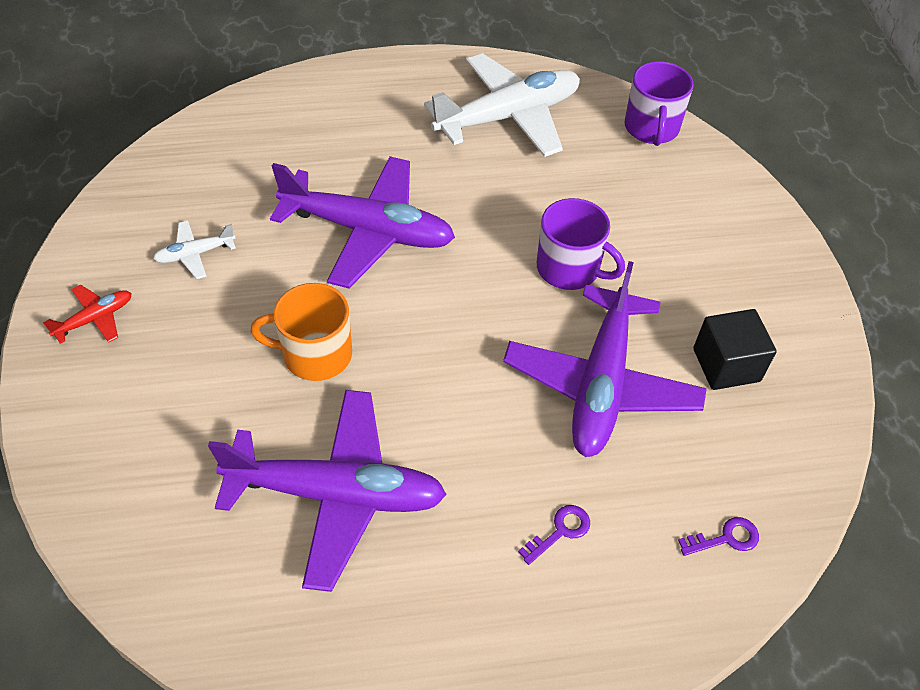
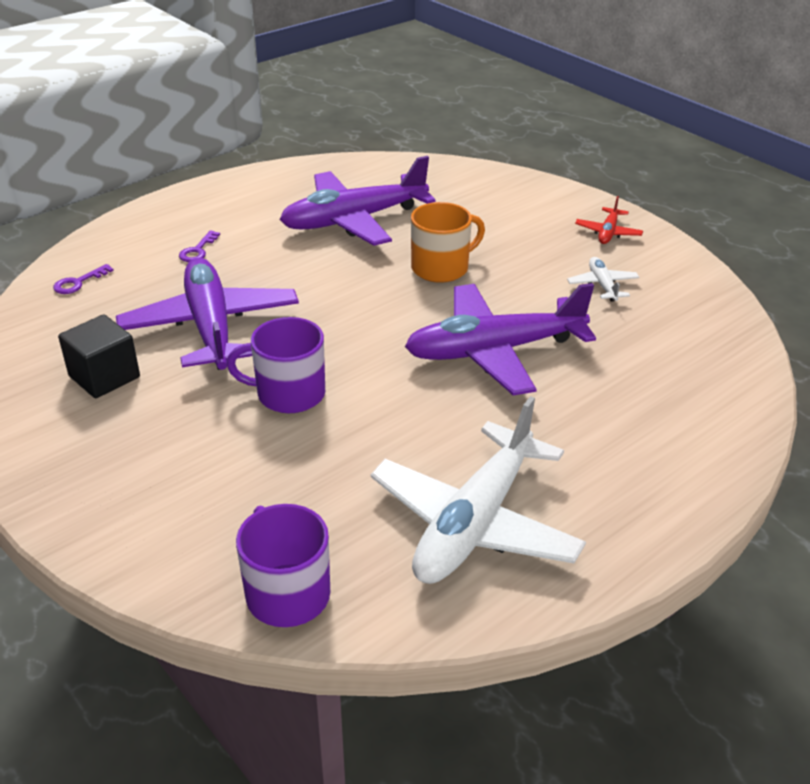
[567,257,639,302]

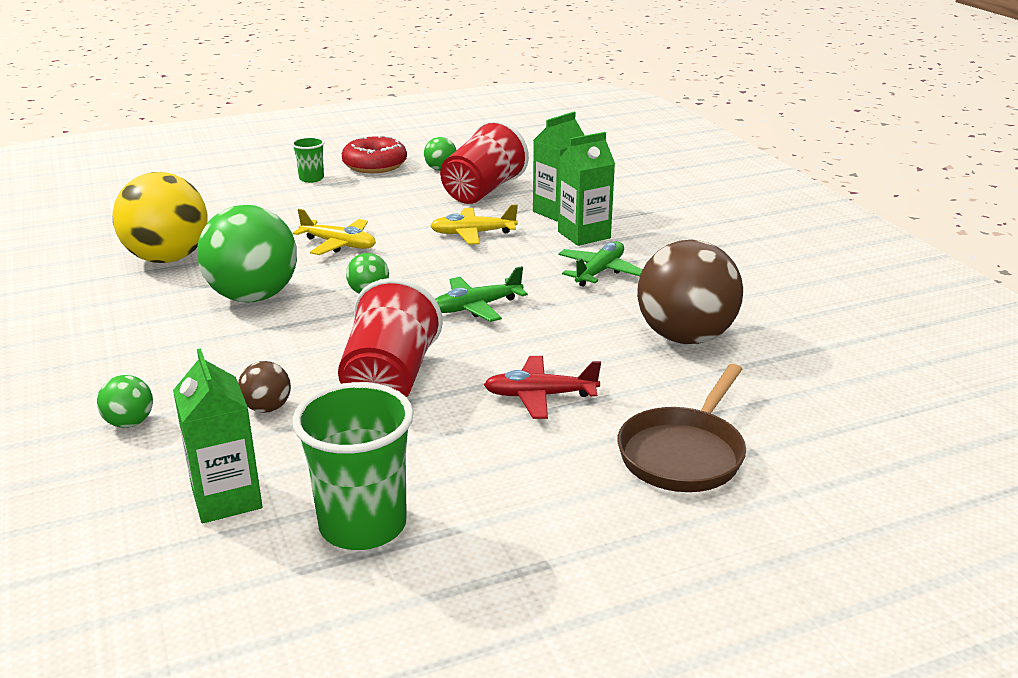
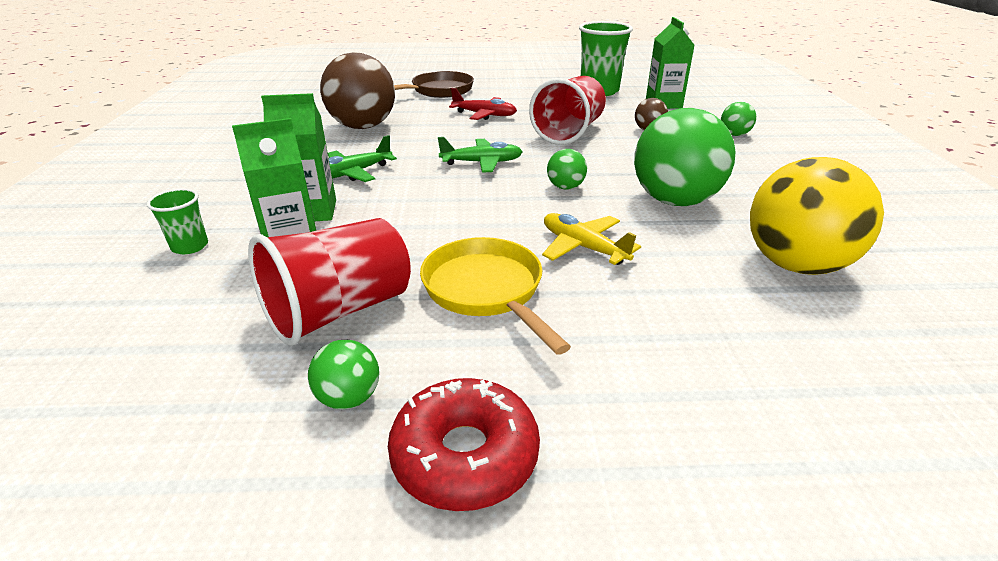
[146,188,208,254]
[430,204,518,244] (first image)
[420,237,571,355]

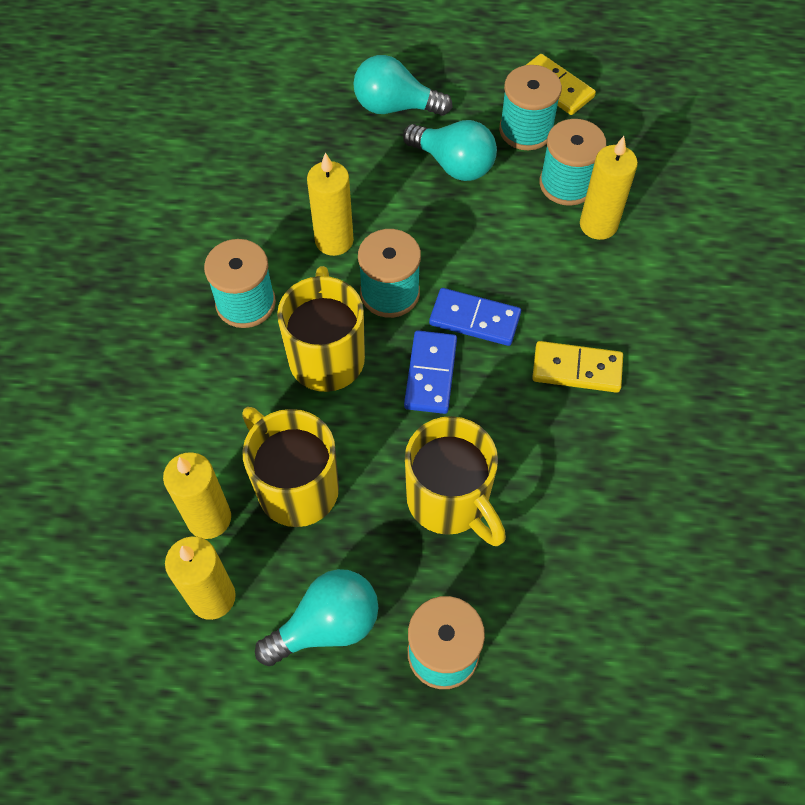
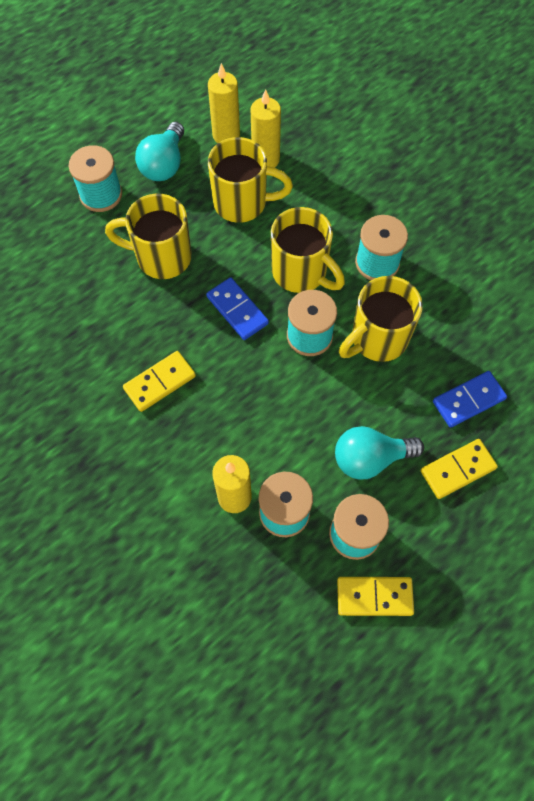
[339,276,423,362]
[420,439,498,499]
[433,371,507,428]

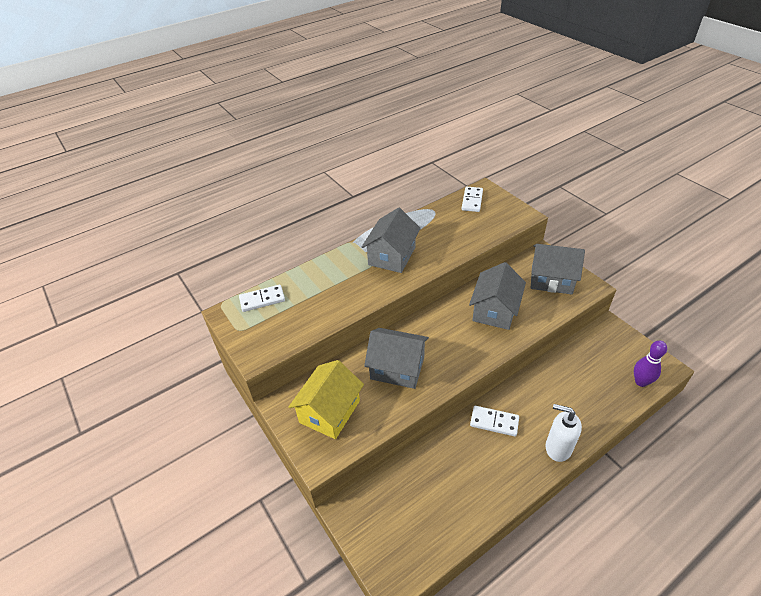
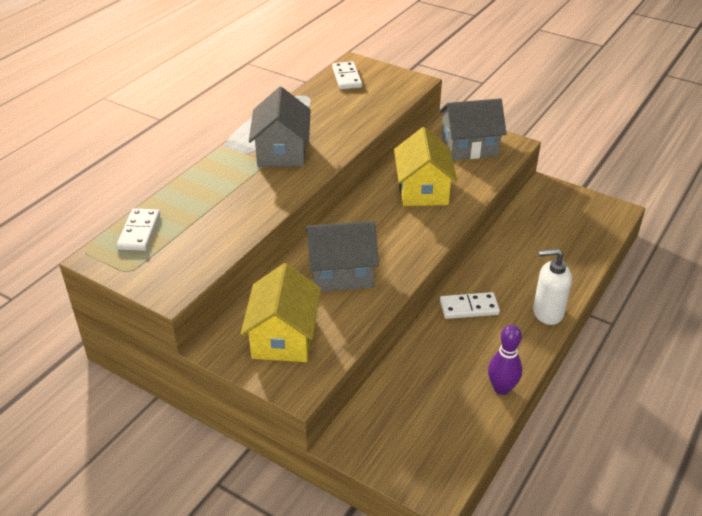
[117,208,160,251]
[394,127,457,206]
[488,325,522,395]

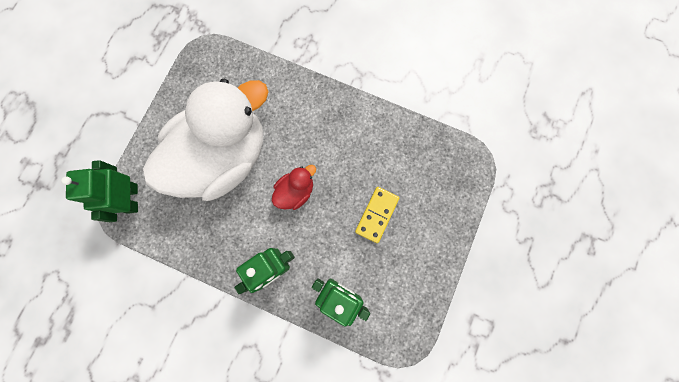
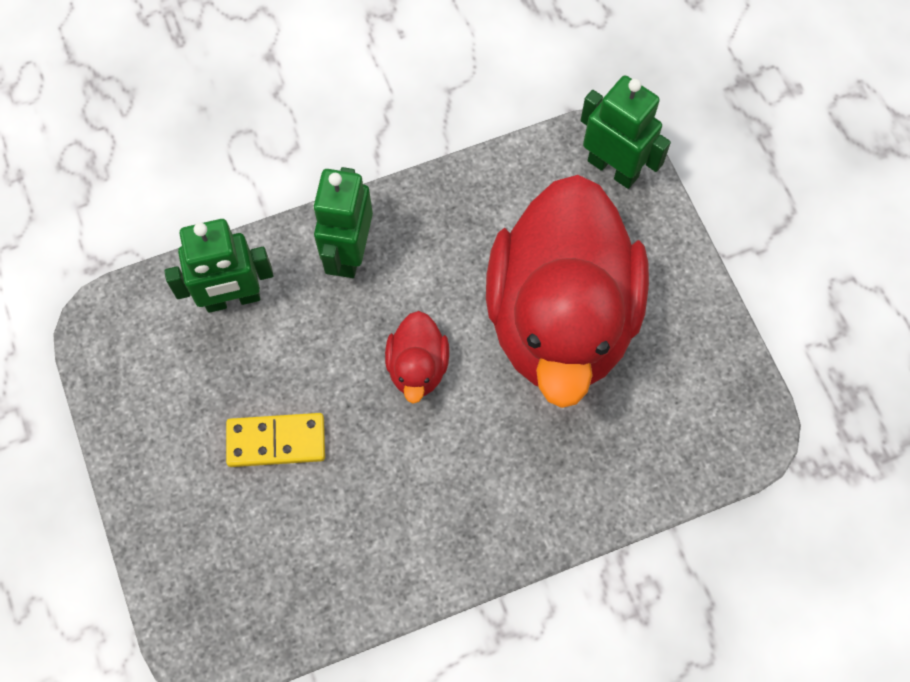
[486,175,649,408]
[226,413,325,467]

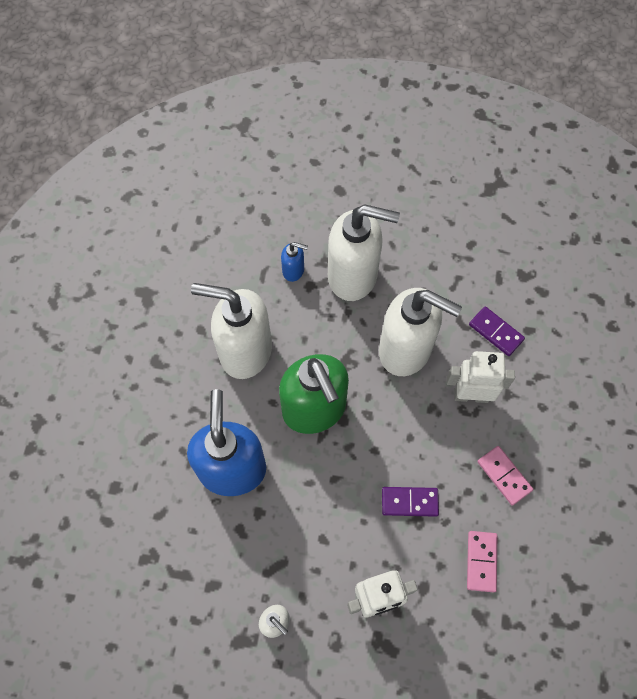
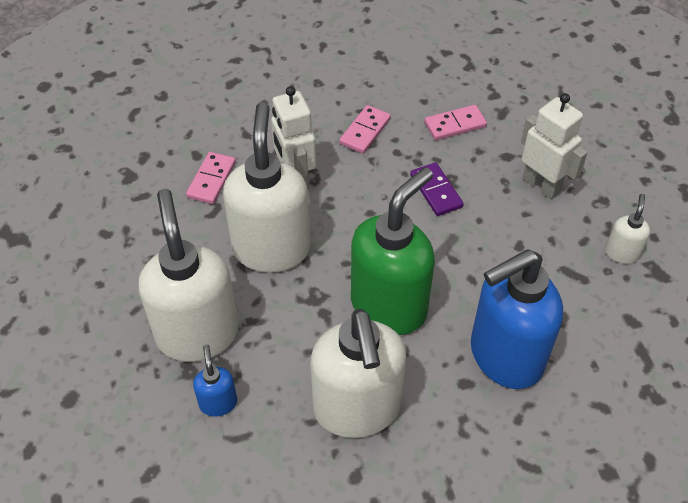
[186,152,236,204]

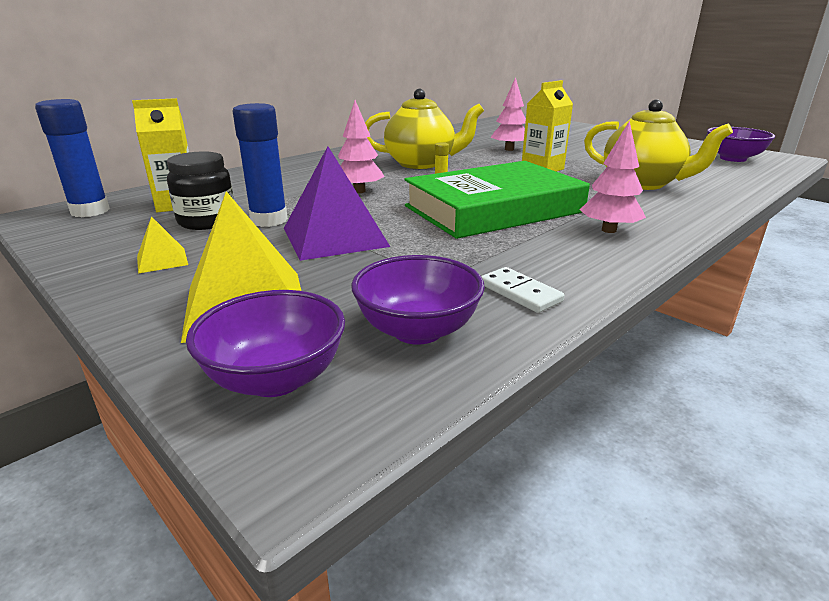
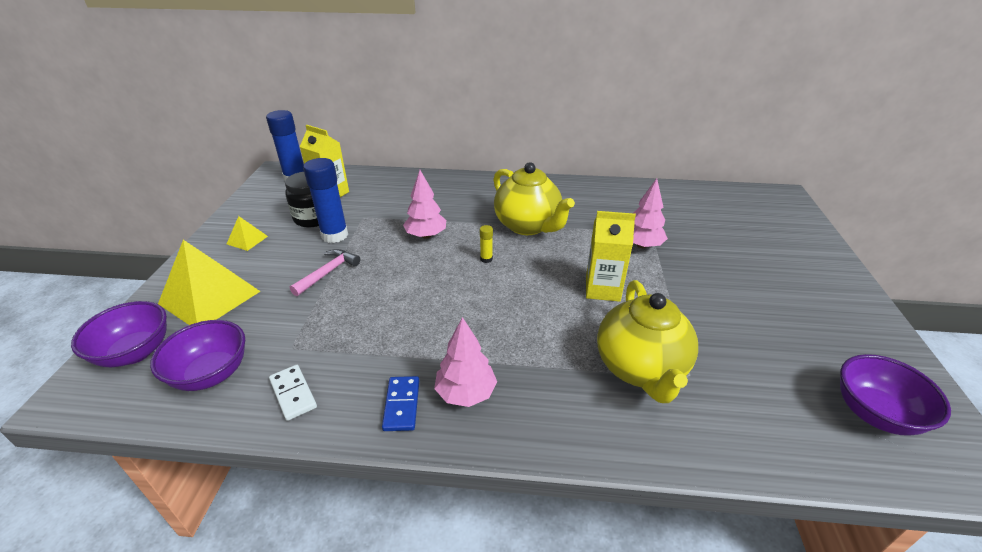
[290,249,360,296]
[405,161,590,239] (first image)
[269,365,317,421]
[382,376,419,431]

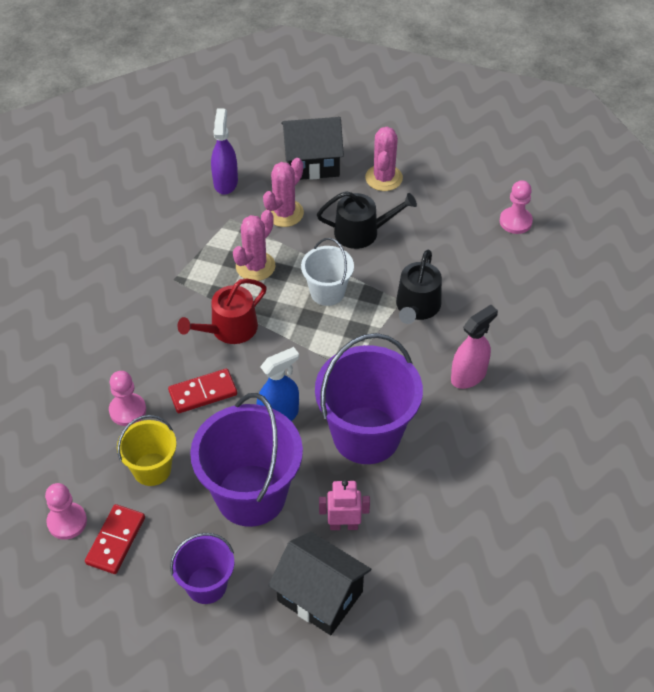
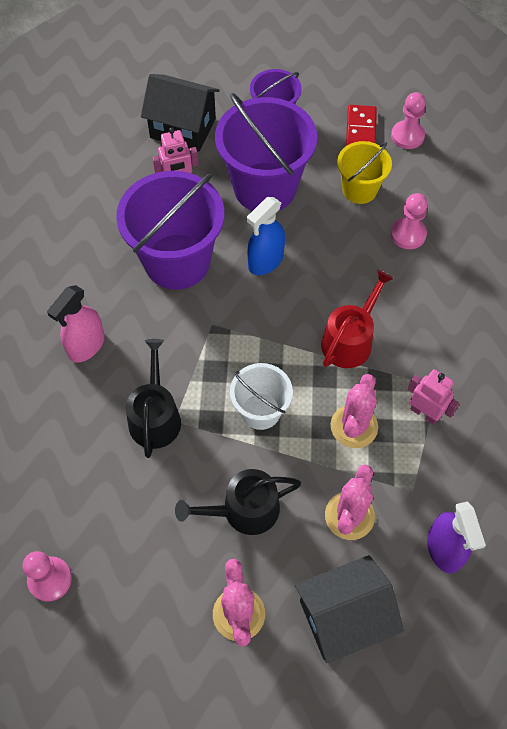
[168,369,237,413] (first image)
[408,369,459,425]

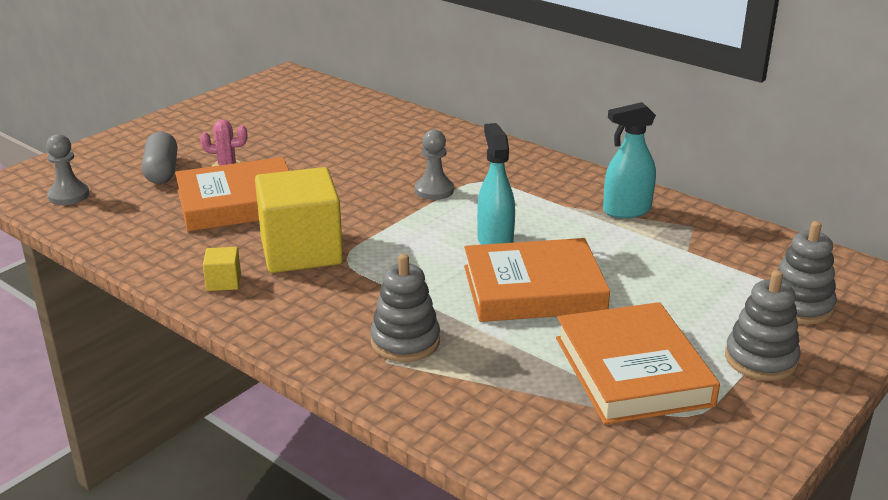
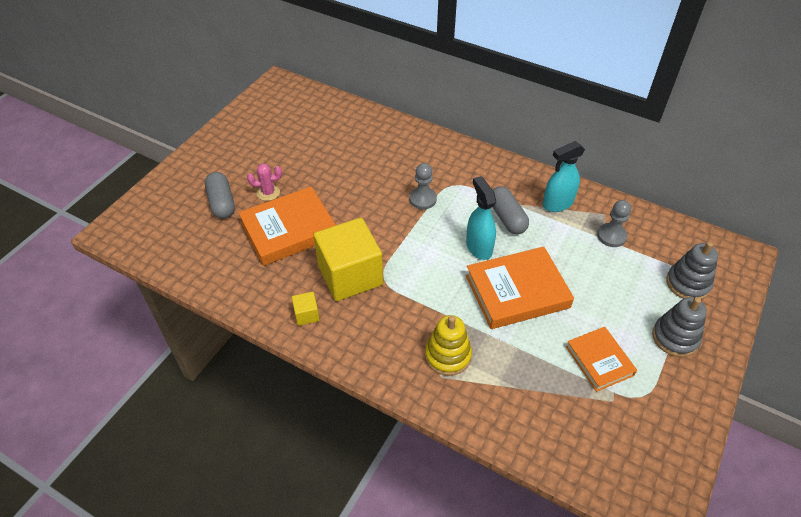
[597,200,631,247]
[425,315,472,376]
[566,327,637,392]
[493,186,529,234]

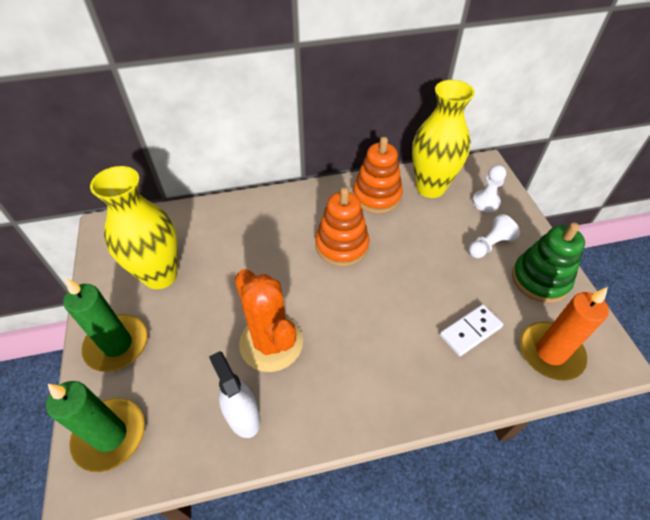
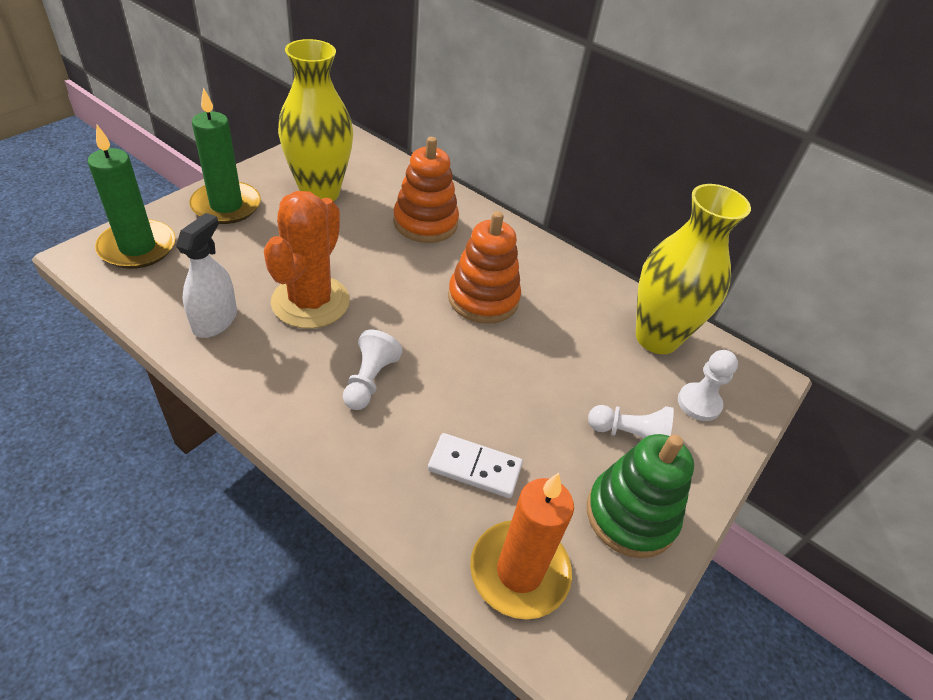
[393,137,459,243]
[343,330,403,410]

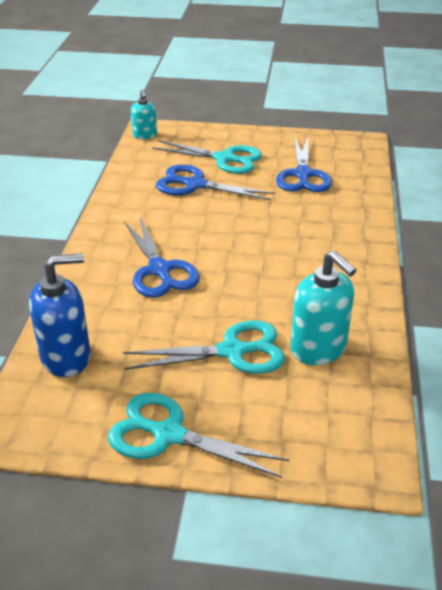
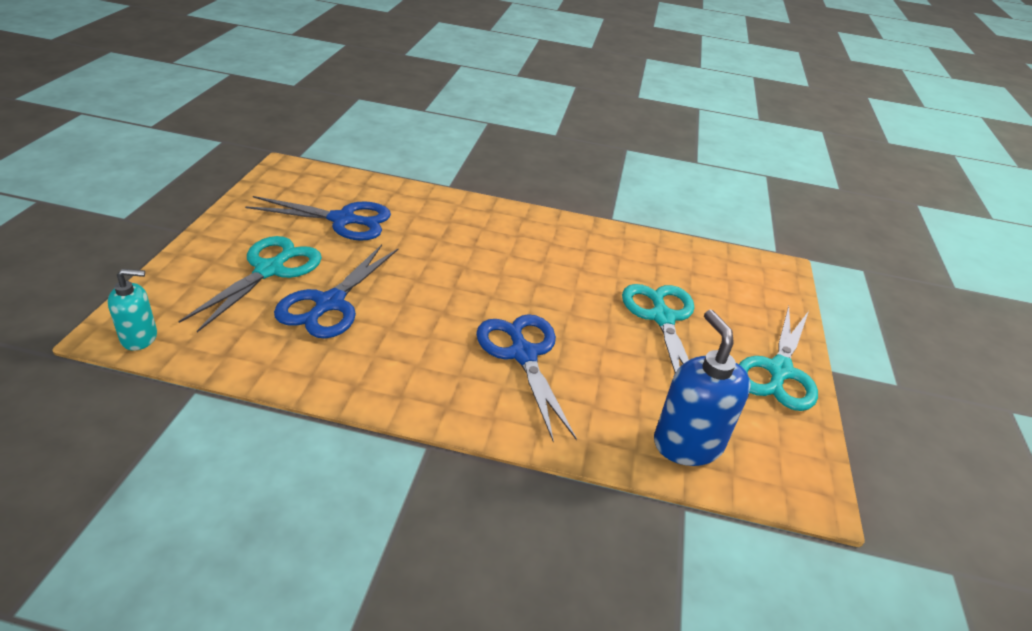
[476,314,577,442]
[290,251,356,365] (first image)

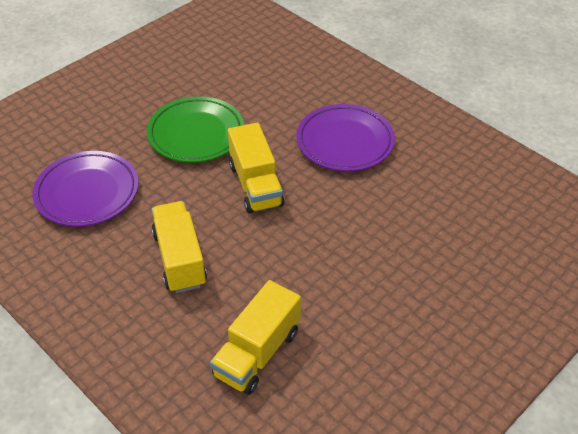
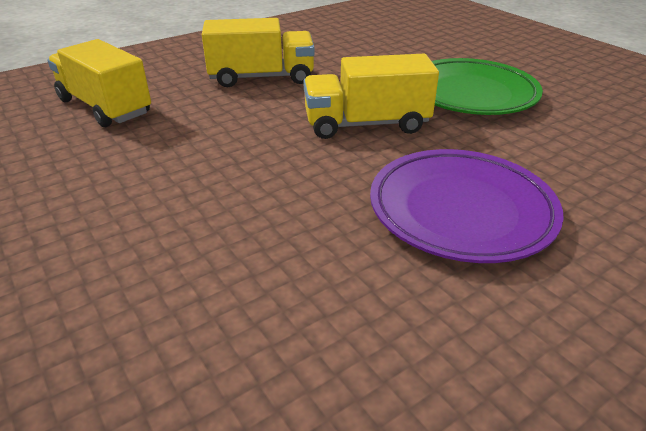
[33,151,139,227] (first image)

